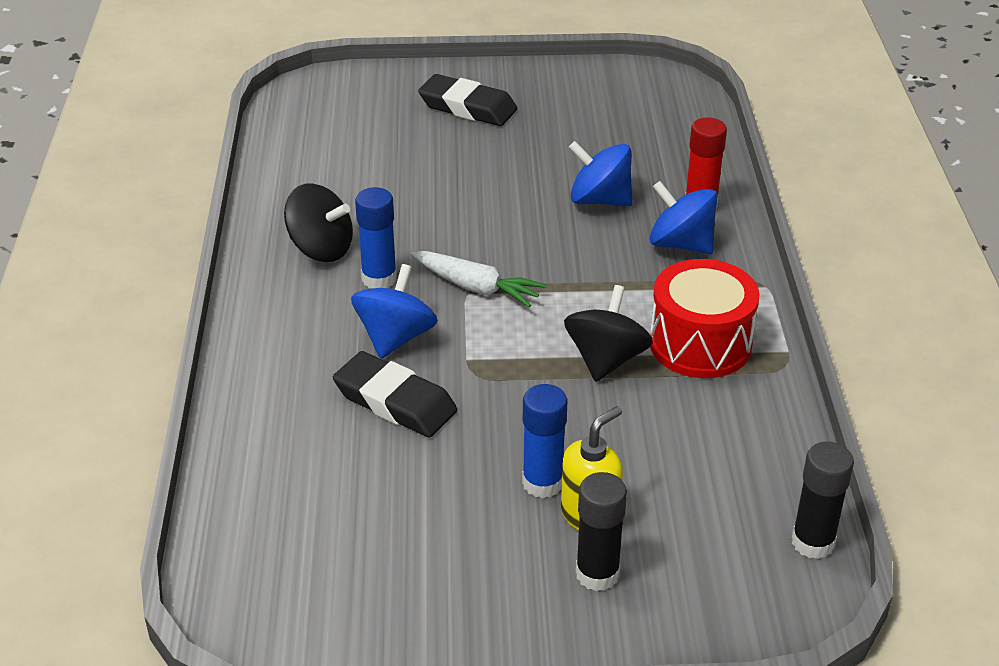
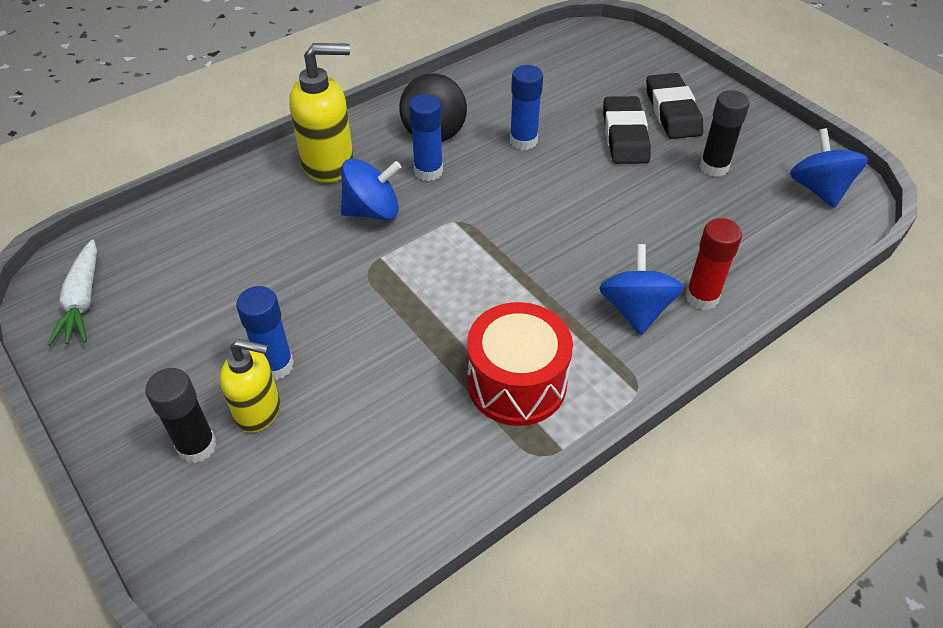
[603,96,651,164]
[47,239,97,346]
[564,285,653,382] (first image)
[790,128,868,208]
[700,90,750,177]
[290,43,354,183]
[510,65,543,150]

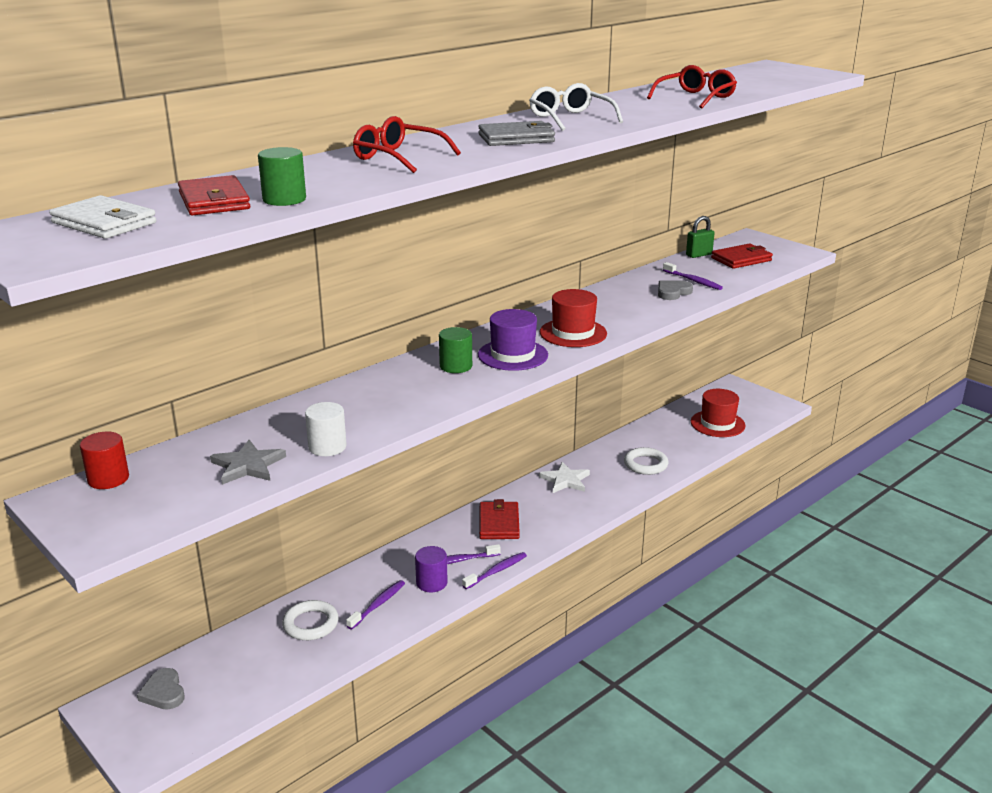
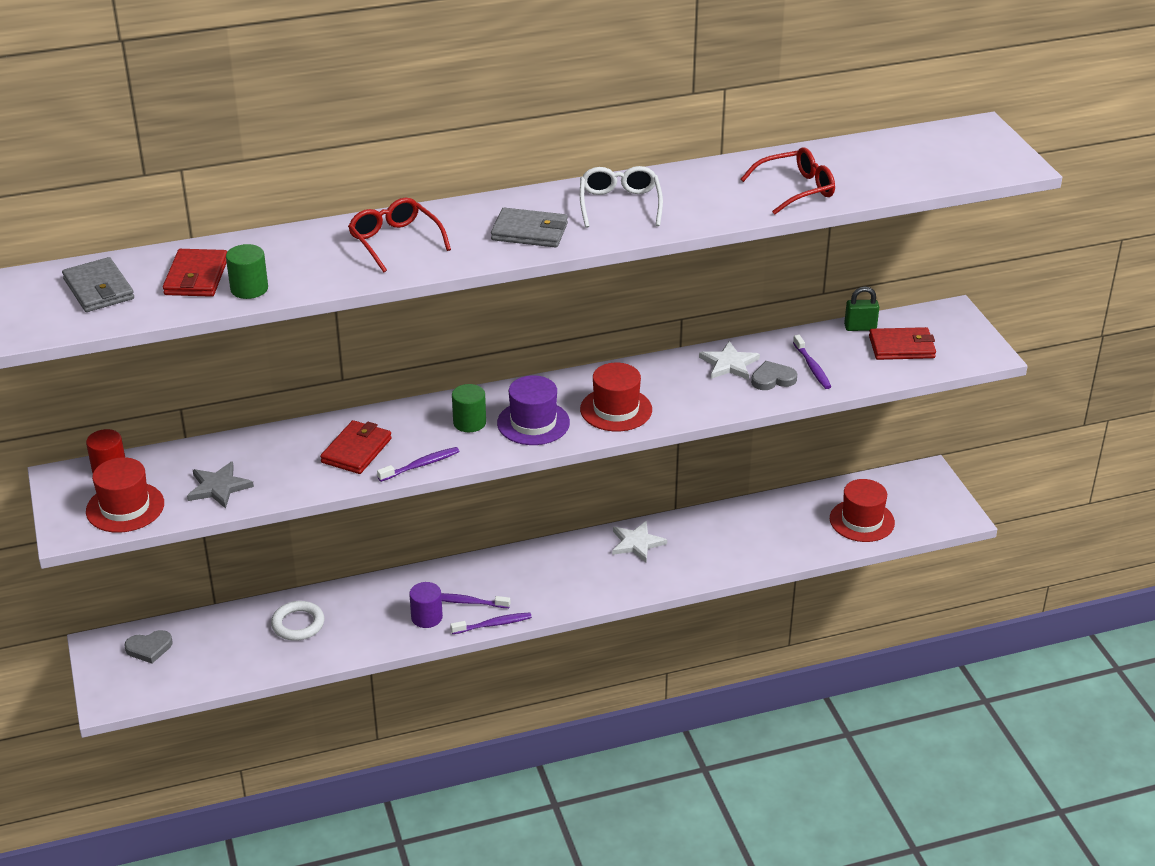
[62,257,134,312]
[124,630,173,664]
[305,402,347,456] (first image)
[377,447,459,482]
[320,420,392,474]
[624,447,668,475] (first image)
[86,457,164,533]
[699,341,760,380]

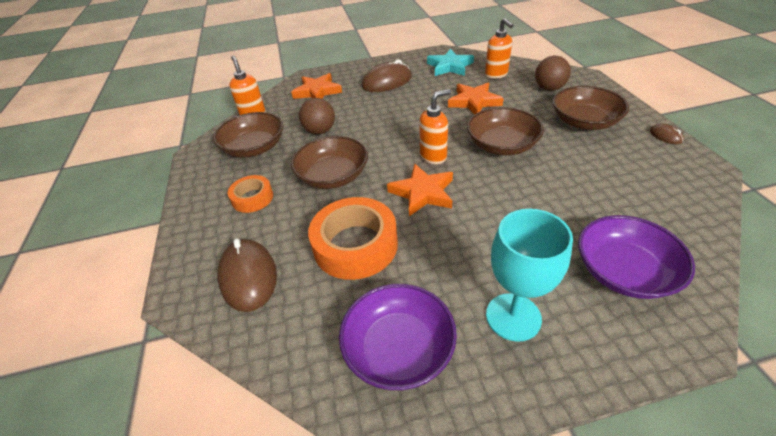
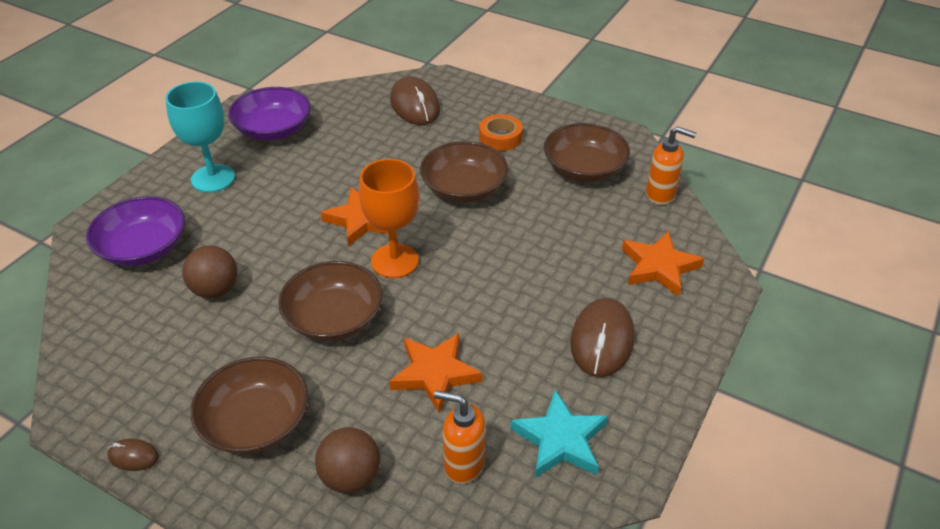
[390,76,440,125]
[182,245,237,298]
[308,197,398,280] (first image)
[359,159,419,278]

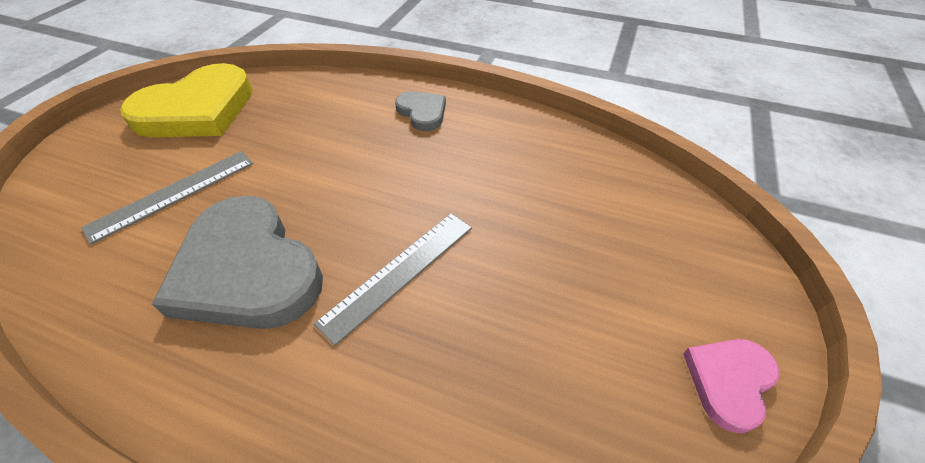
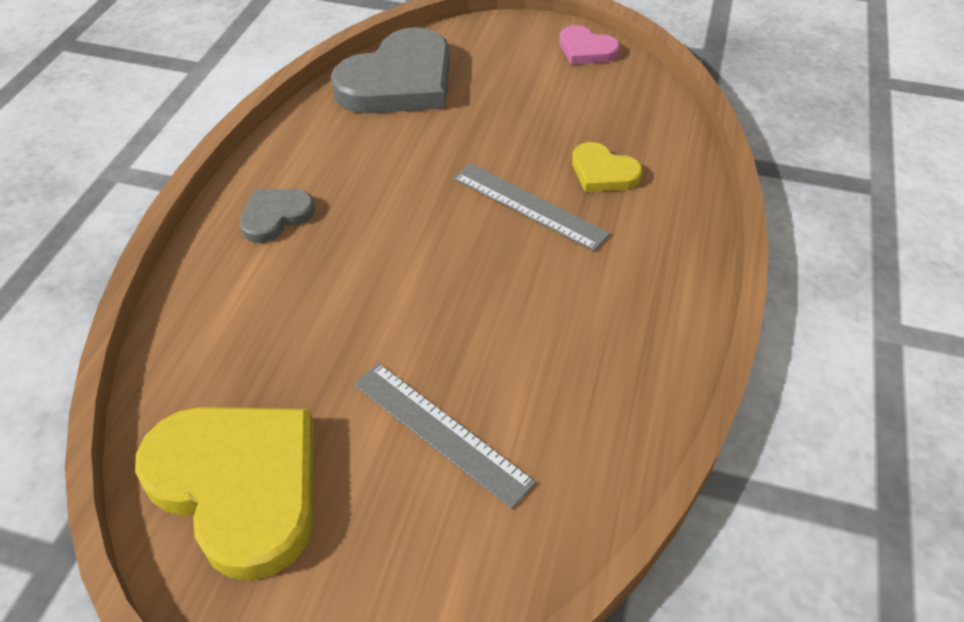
[331,27,450,114]
[572,142,643,192]

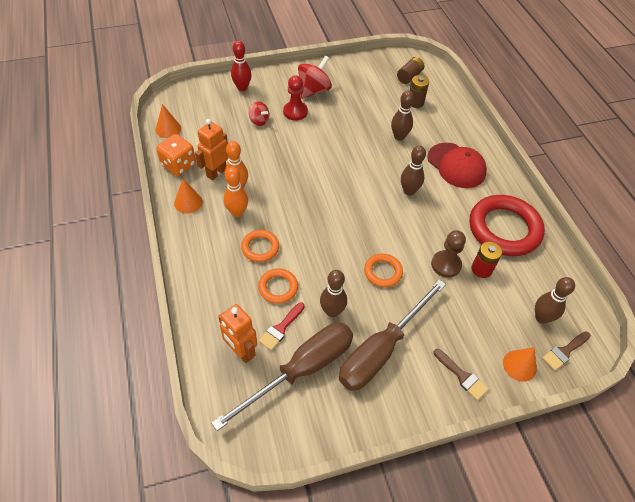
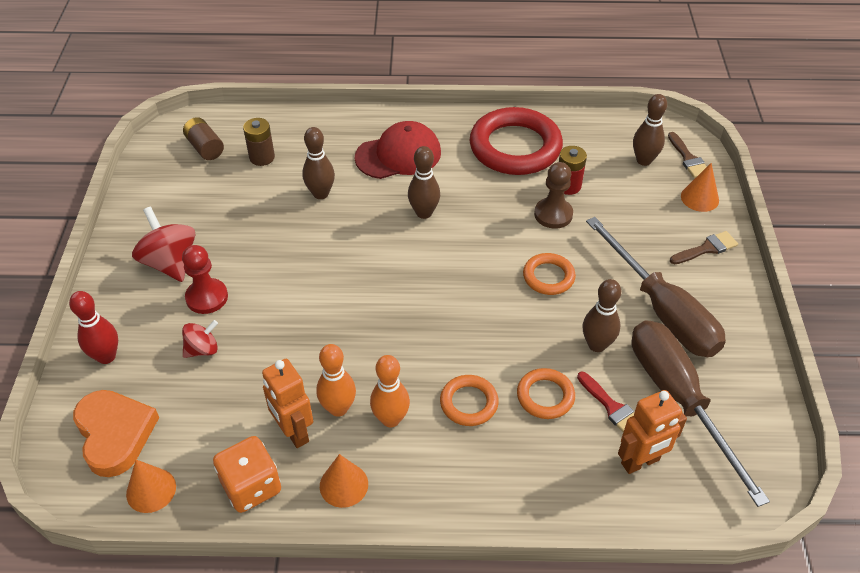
[73,390,159,477]

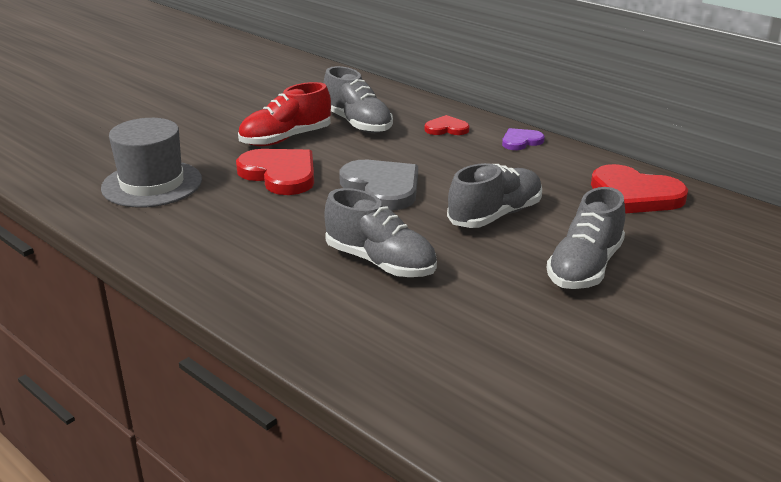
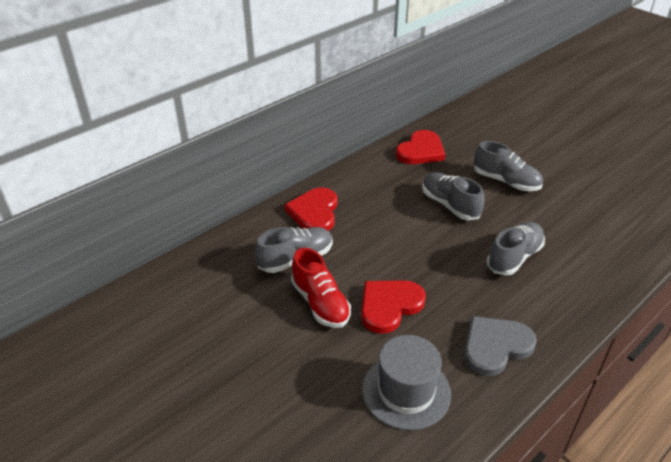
[464,316,537,376]
[284,187,338,231]
[502,128,545,150] (first image)

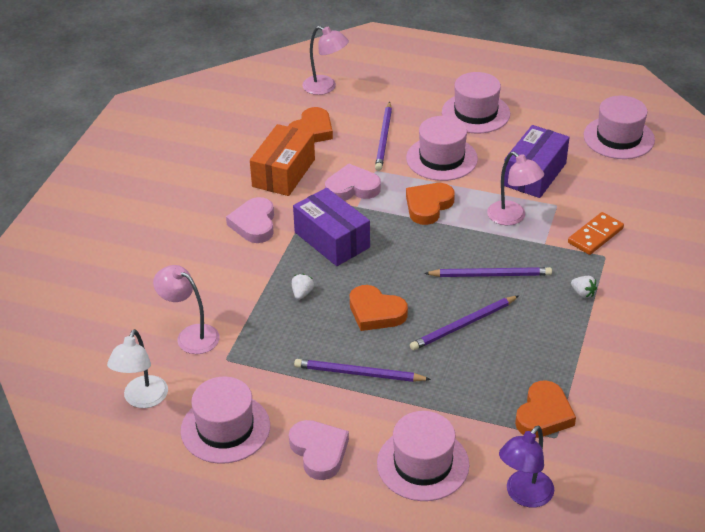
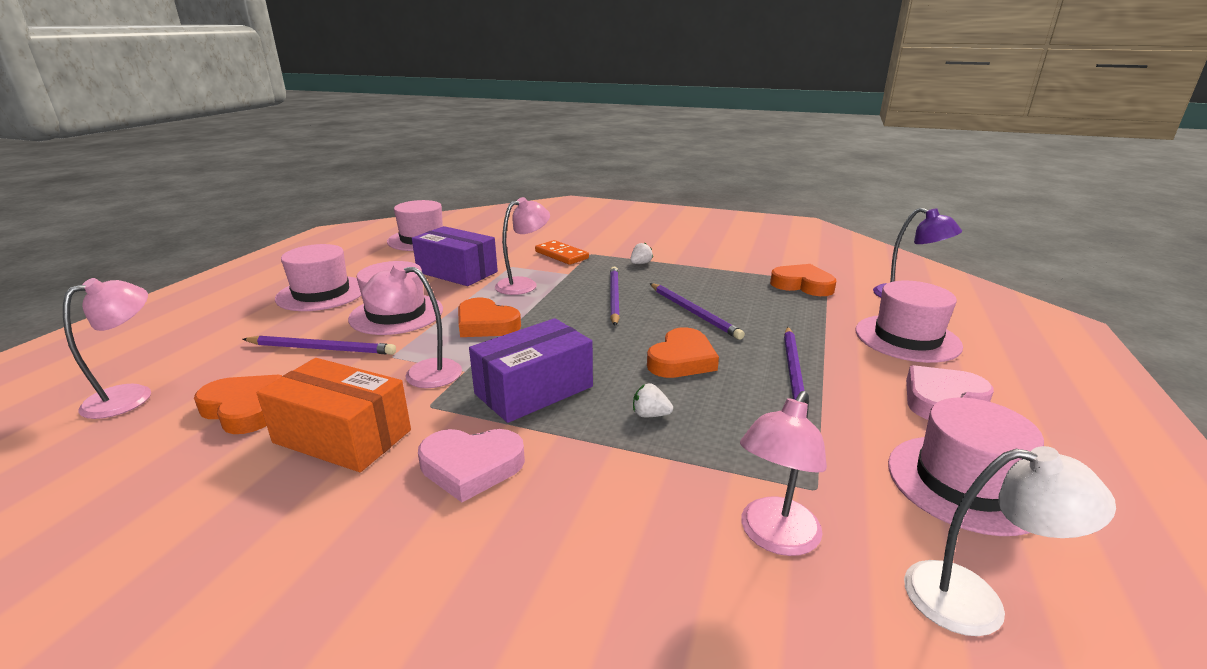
[362,264,462,388]

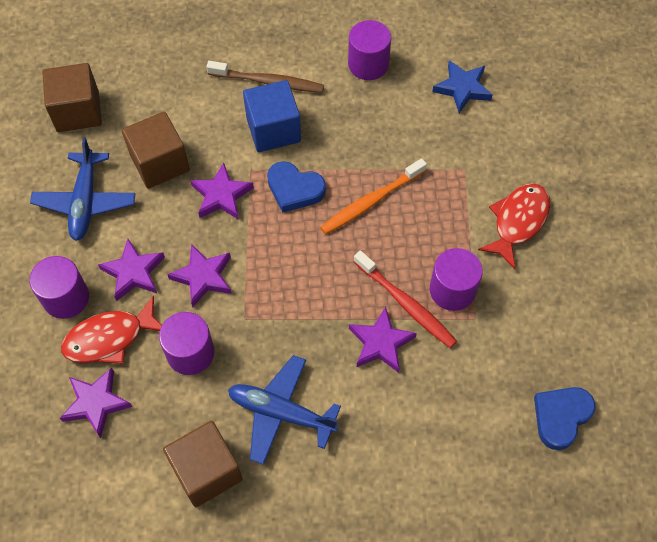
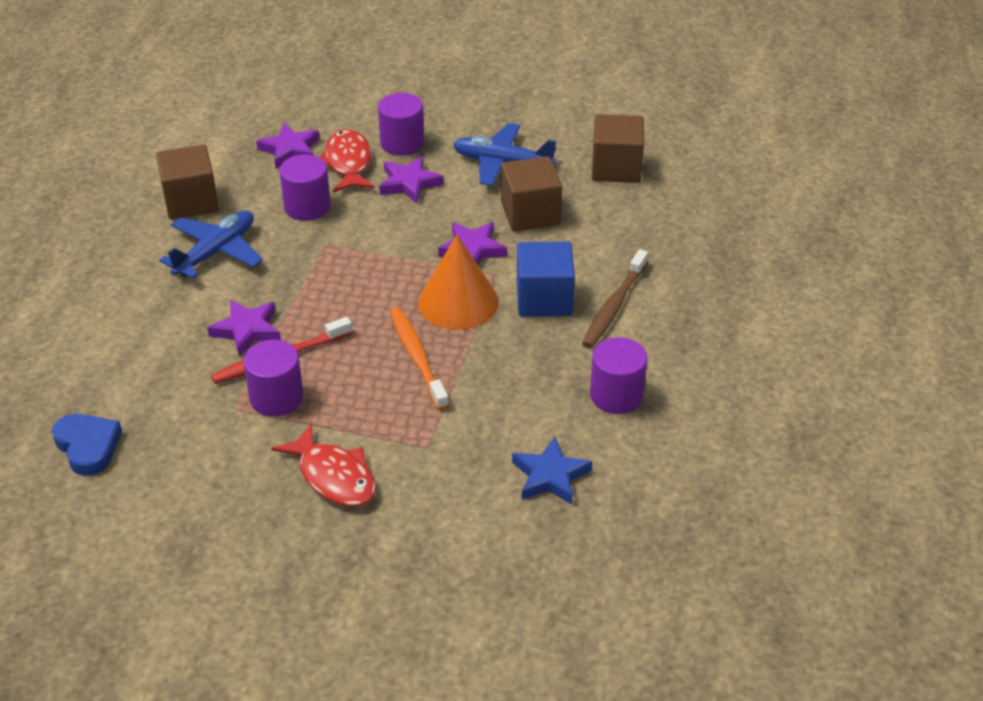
[167,244,232,307] (first image)
[418,235,499,330]

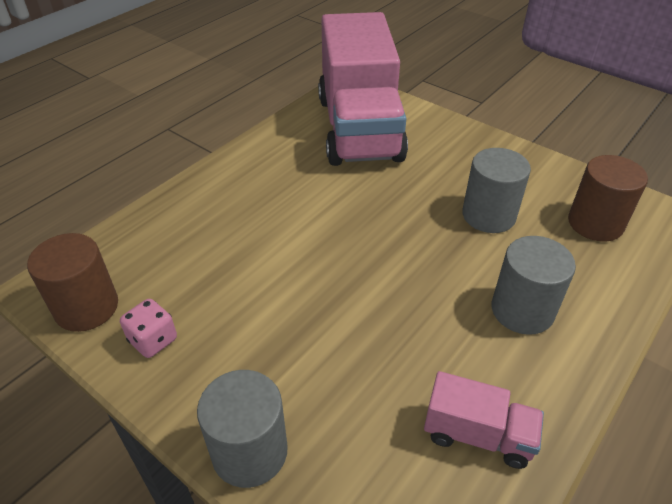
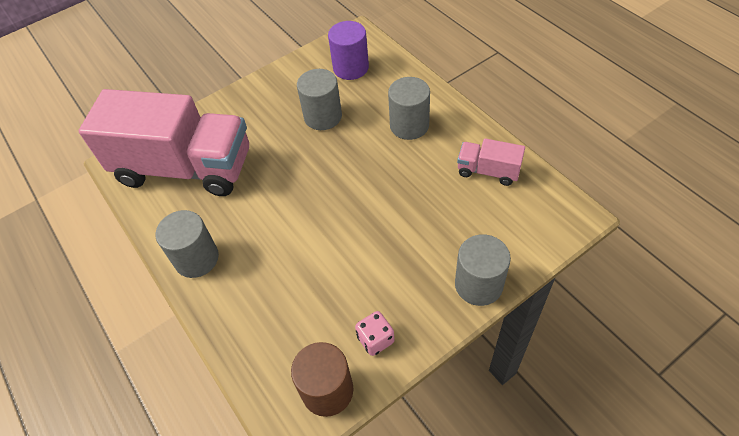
[457,138,525,186]
[328,21,369,80]
[156,210,219,278]

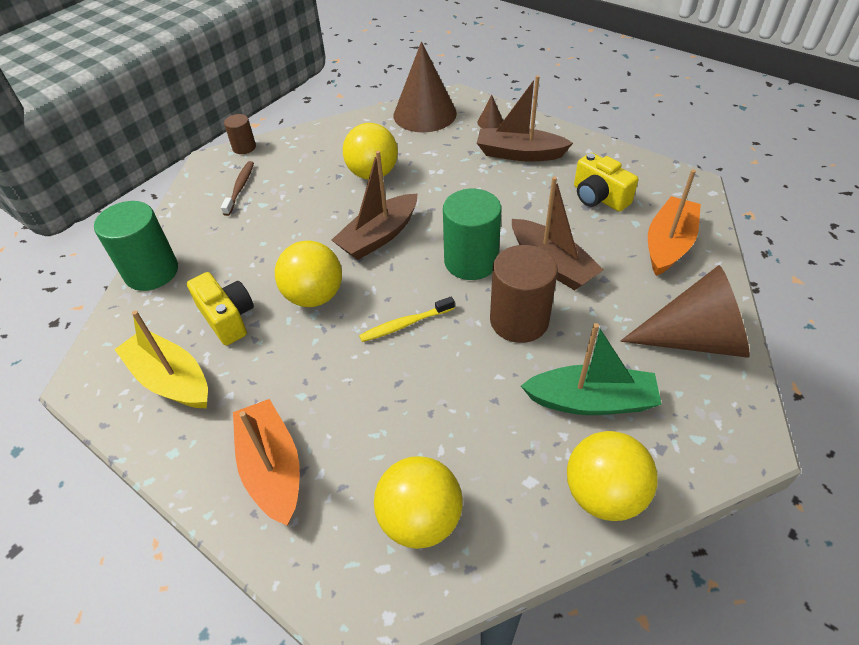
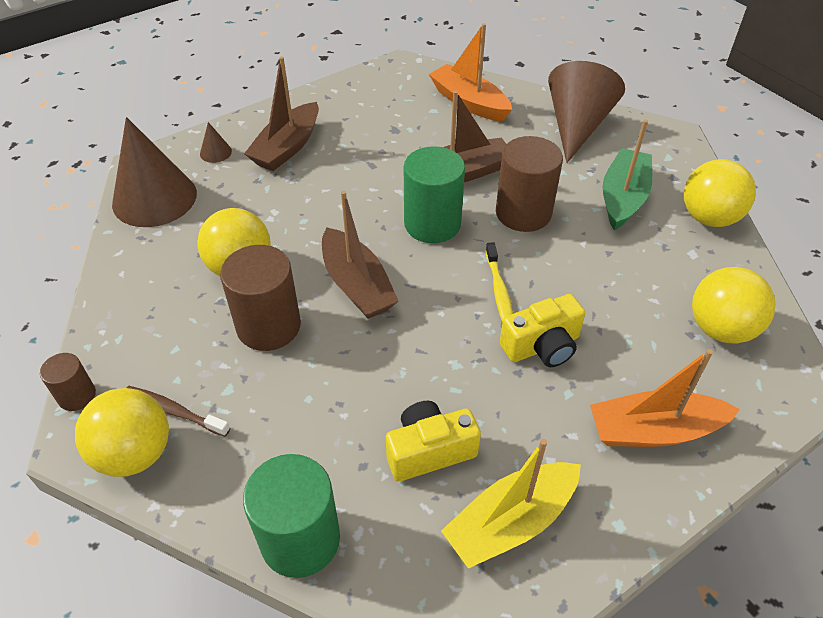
[75,388,169,477]
[500,294,585,367]
[220,245,301,351]

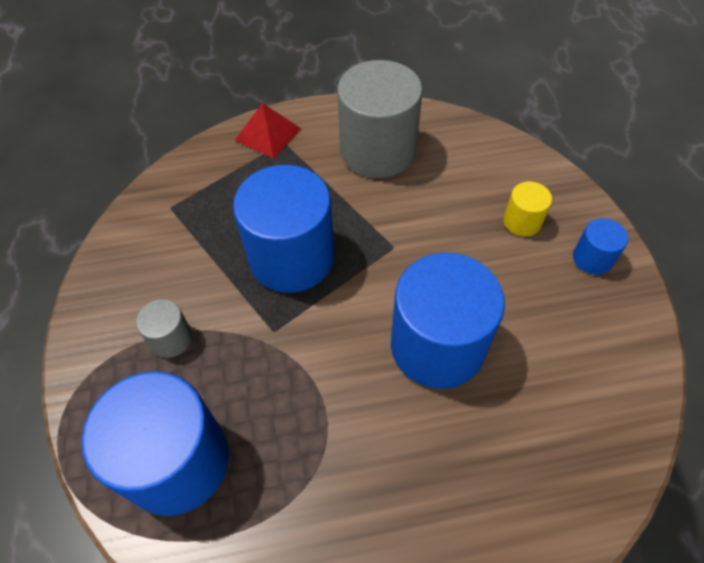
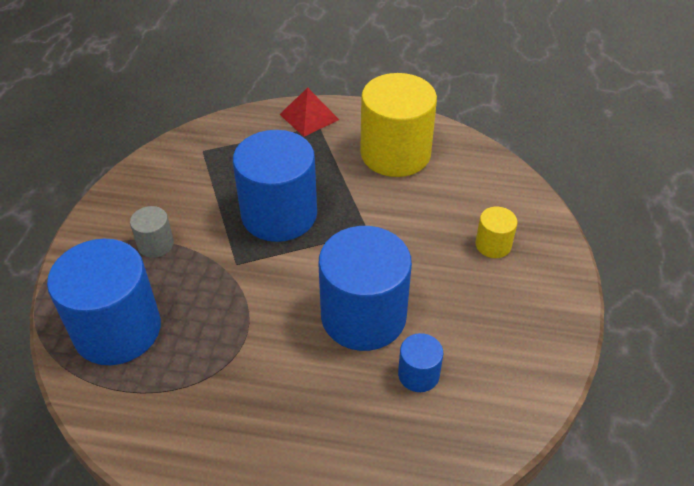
[360,73,437,177]
[398,333,443,392]

